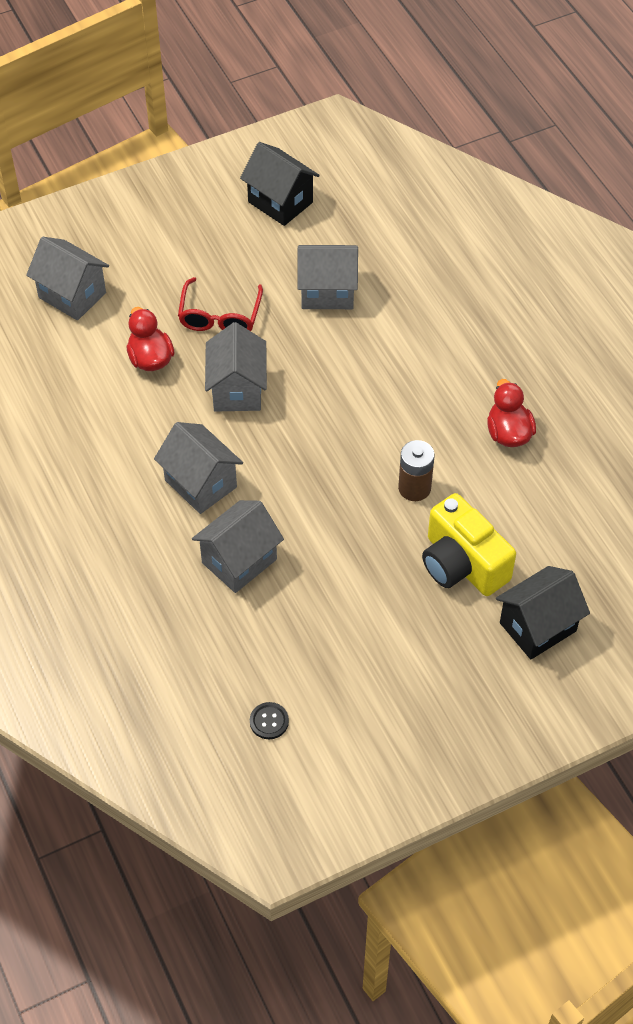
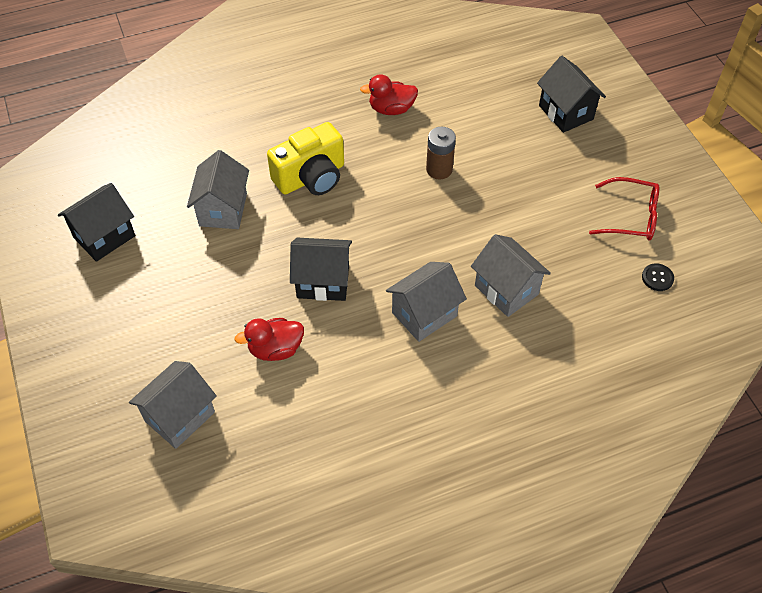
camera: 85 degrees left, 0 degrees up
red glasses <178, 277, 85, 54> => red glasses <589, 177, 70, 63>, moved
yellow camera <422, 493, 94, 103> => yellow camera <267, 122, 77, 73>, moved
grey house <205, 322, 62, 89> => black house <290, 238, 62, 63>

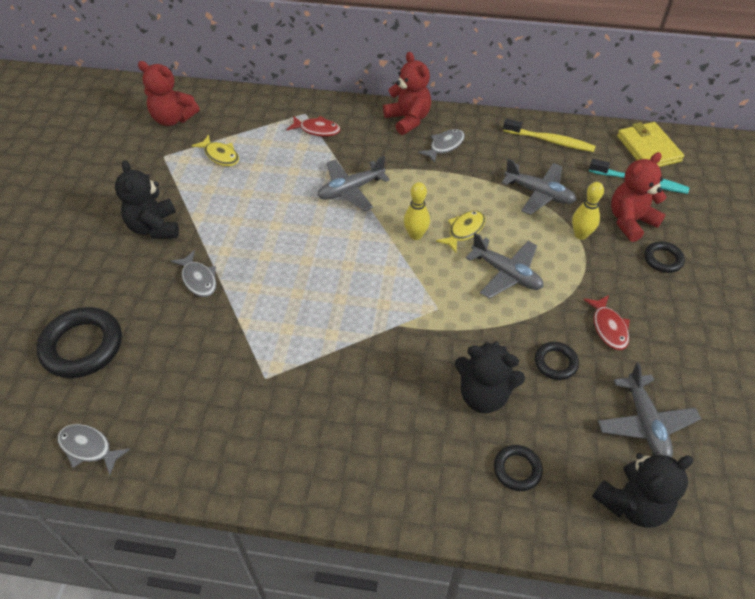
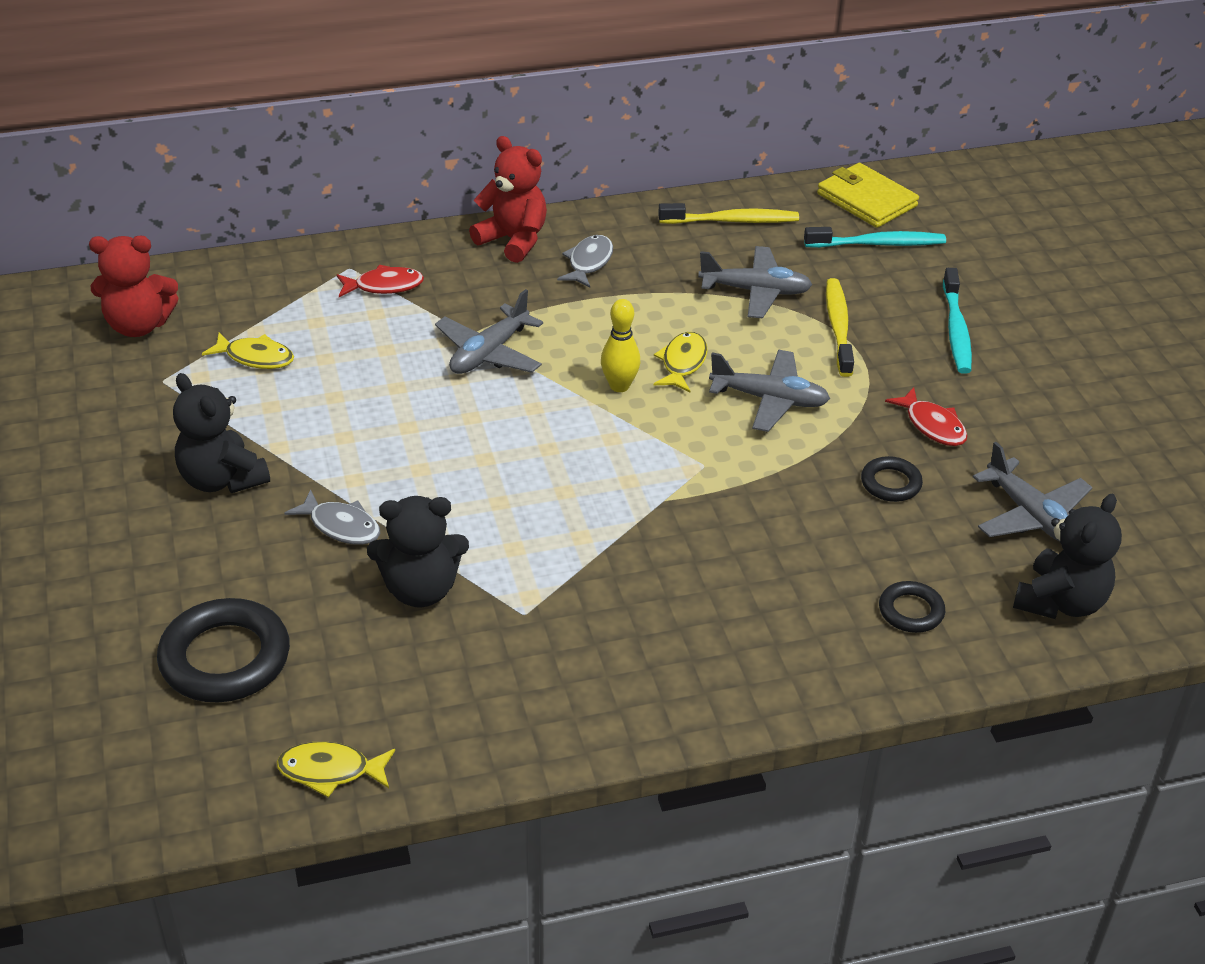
camera: 25 degrees left, 10 degrees down
red teddy bear <611, 152, 56, 90> => nothing
black teddy bear <455, 341, 70, 72> => black teddy bear <367, 496, 102, 111>, moved
yellow bowling pin <572, 182, 32, 58> => yellow toothbrush <826, 278, 28, 99>
black ring <644, 241, 41, 32> => turquoise toothbrush <943, 268, 29, 106>
grey fish <57, 424, 73, 51> => yellow fish <276, 742, 119, 55>

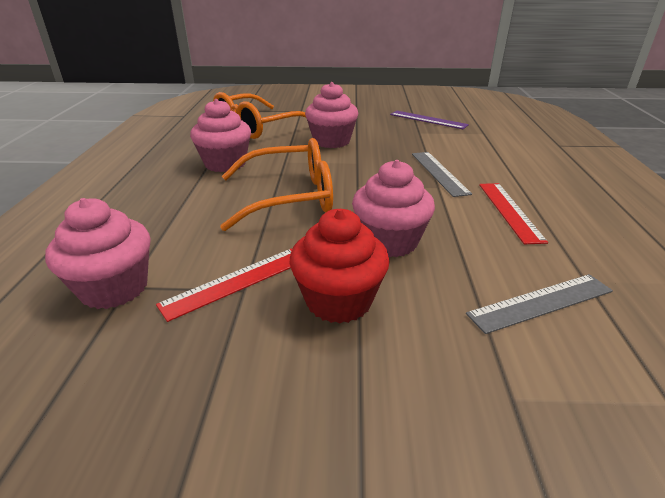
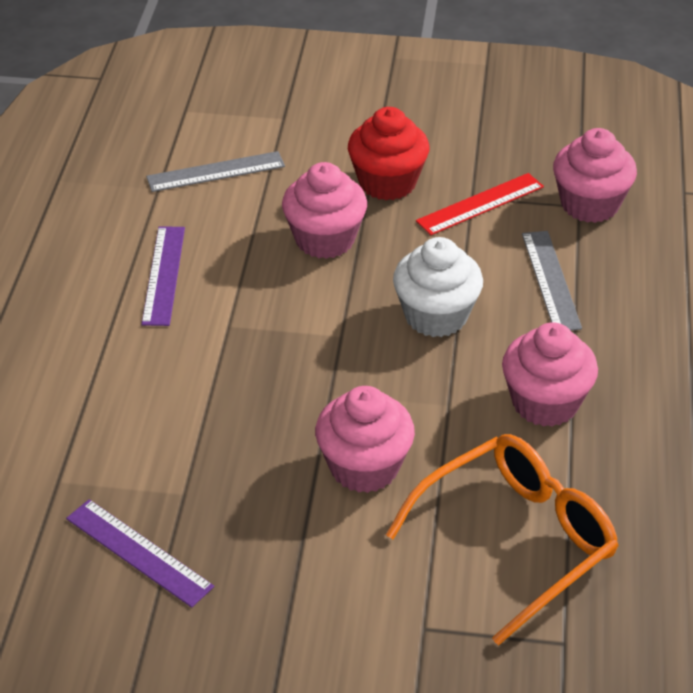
camera: 175 degrees left, 10 degrees up
grey ruler <412, 152, 60, 45> => grey ruler <522, 231, 60, 99>, moved
orange glasses <220, 138, 113, 93> => white cupcake <393, 237, 90, 100>
red ruler <479, 183, 69, 61> => purple ruler <141, 226, 44, 100>

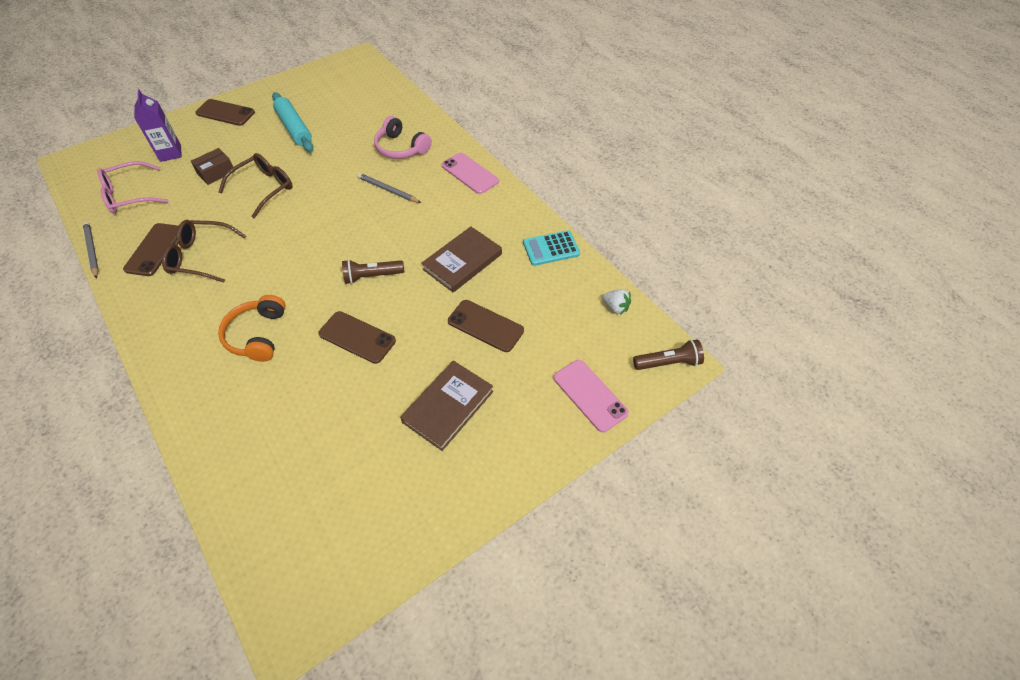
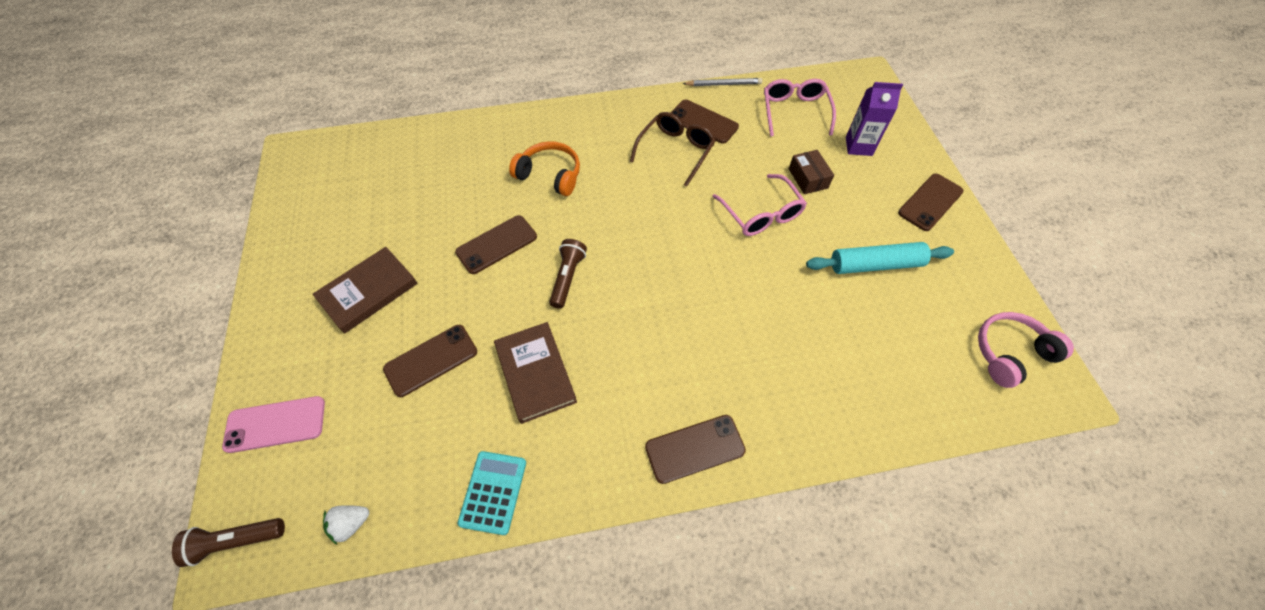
camera: 115 degrees right, 5 degrees up
grey pencil <357, 173, 64, 30> => nothing
pink headphones <374, 116, 58, 43> => pink headphones <978, 312, 96, 76>, moved
brown glasses <219, 153, 74, 65> => pink glasses <712, 174, 95, 62>
pink phone <442, 153, 57, 41> => brown phone <645, 415, 101, 69>
brown book <400, 361, 93, 90> => brown book <313, 247, 105, 87>, 75 degrees clockwise
brown flashlight <633, 339, 71, 31> => brown flashlight <172, 518, 113, 49>, 60 degrees clockwise

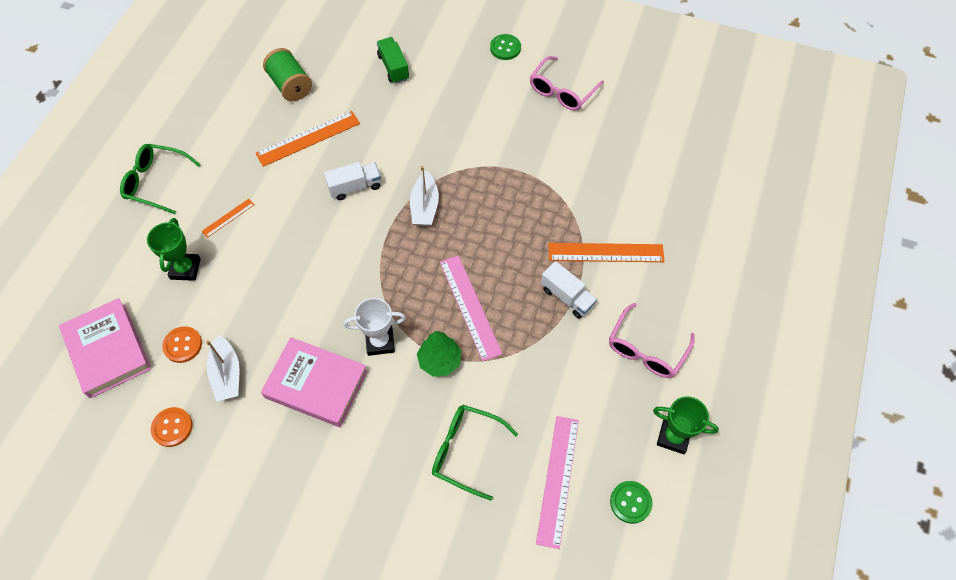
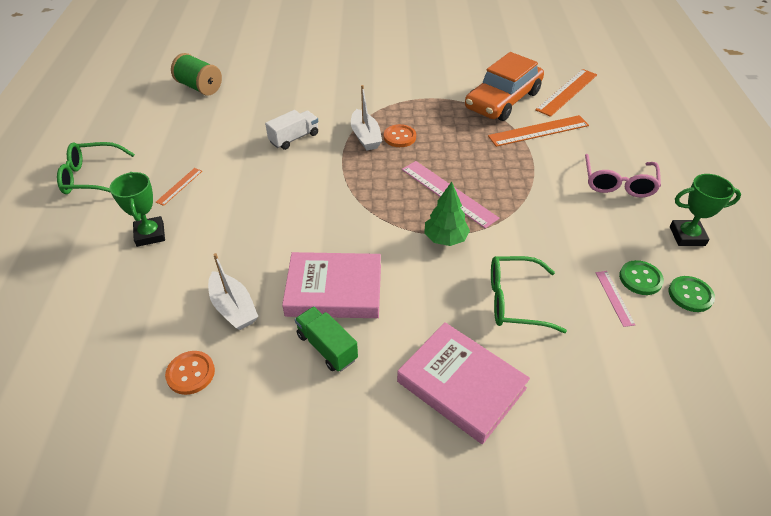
camera: 20 degrees left, 15 degrees down
white trophy <344, 298, 62, 58> => nothing
pink glasses <530, 56, 74, 55> => nothing
white truck <541, 261, 56, 58> => nothing
nothing => orange car <465, 52, 79, 69>
pink book <59, 298, 92, 100> => pink book <397, 322, 133, 122>, moved
orange button <162, 326, 40, 37> => orange button <384, 124, 32, 23>, moved
orange ruler <255, 111, 105, 56> => orange ruler <535, 69, 62, 48>, moved
green truck <377, 37, 32, 47> => green truck <295, 306, 63, 65>, moved
green button <490, 34, 31, 26> => green button <619, 260, 45, 35>, moved
pink ruler <536, 416, 43, 133> => pink ruler <596, 271, 39, 56>, x0.51

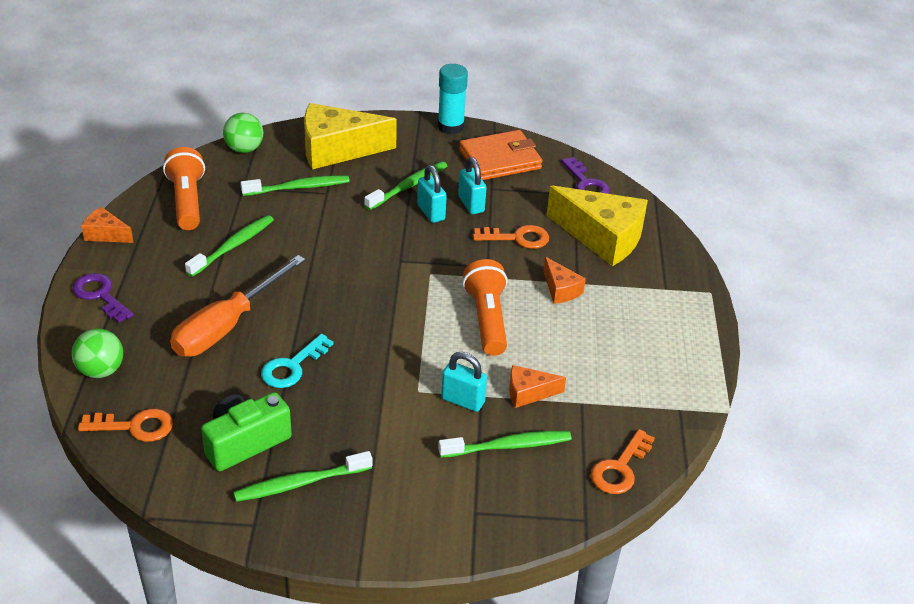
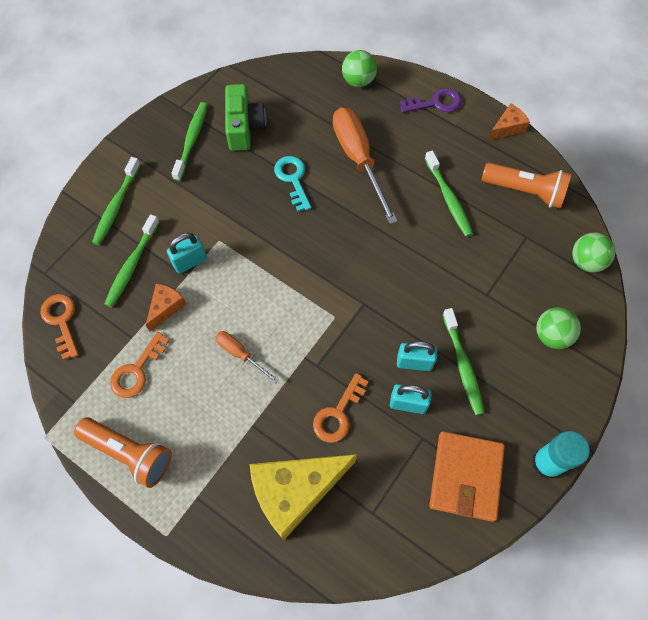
camera: 125 degrees right, 25 degrees up
orange cheese <543, 257, 43, 47> => nothing
purple key <561, 157, 49, 37> => nothing
nothing => orange screwdriver <215, 331, 64, 52>
orange key <78, 409, 95, 33> => orange key <110, 332, 59, 66>, moved
green toothbrush <240, 175, 110, 21> => green toothbrush <92, 157, 49, 88>, moved
orange flashlight <462, 259, 46, 97> => orange flashlight <74, 417, 98, 71>, moved
yellow cheese <304, 103, 93, 66> => green ball <536, 307, 45, 42>

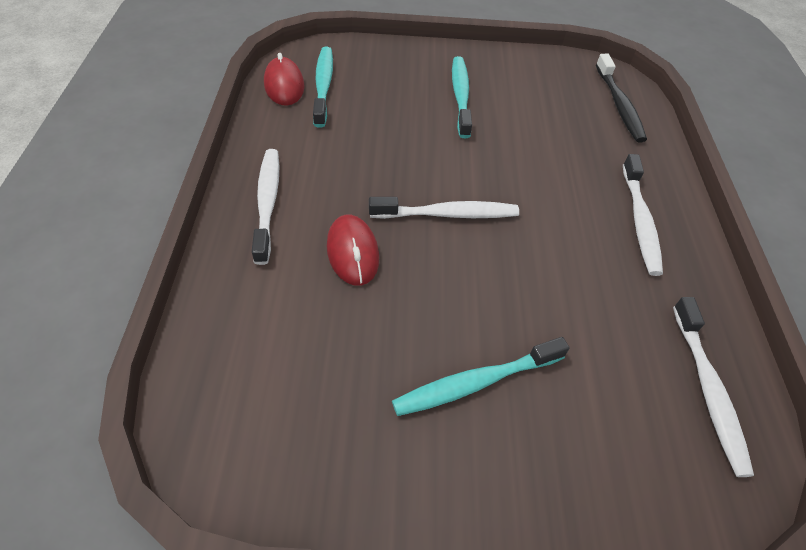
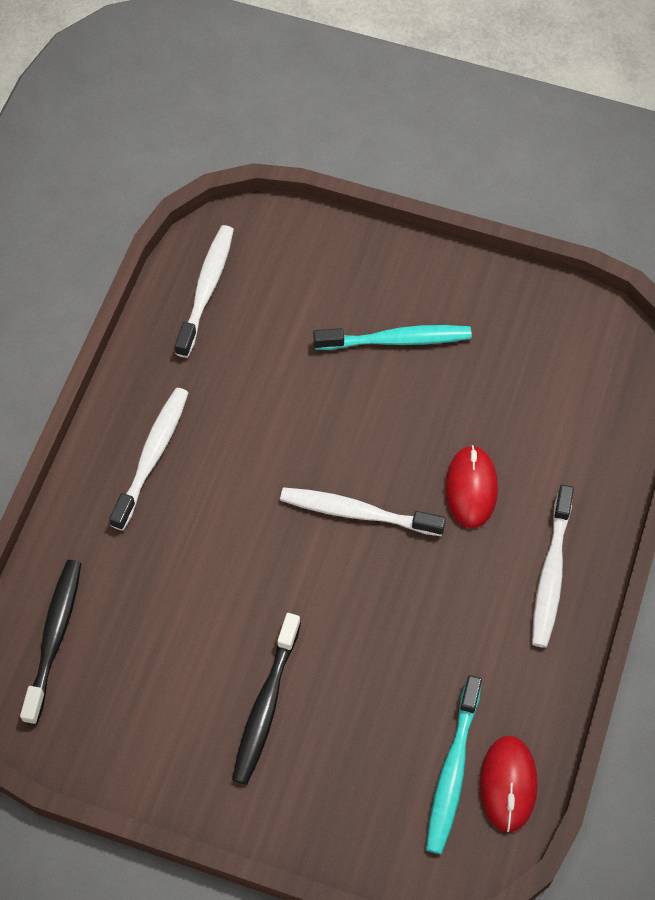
camera: 160 degrees left, 10 degrees up
turquoise toothbrush <452, 56, 20, 82> => black toothbrush <232, 613, 69, 172>

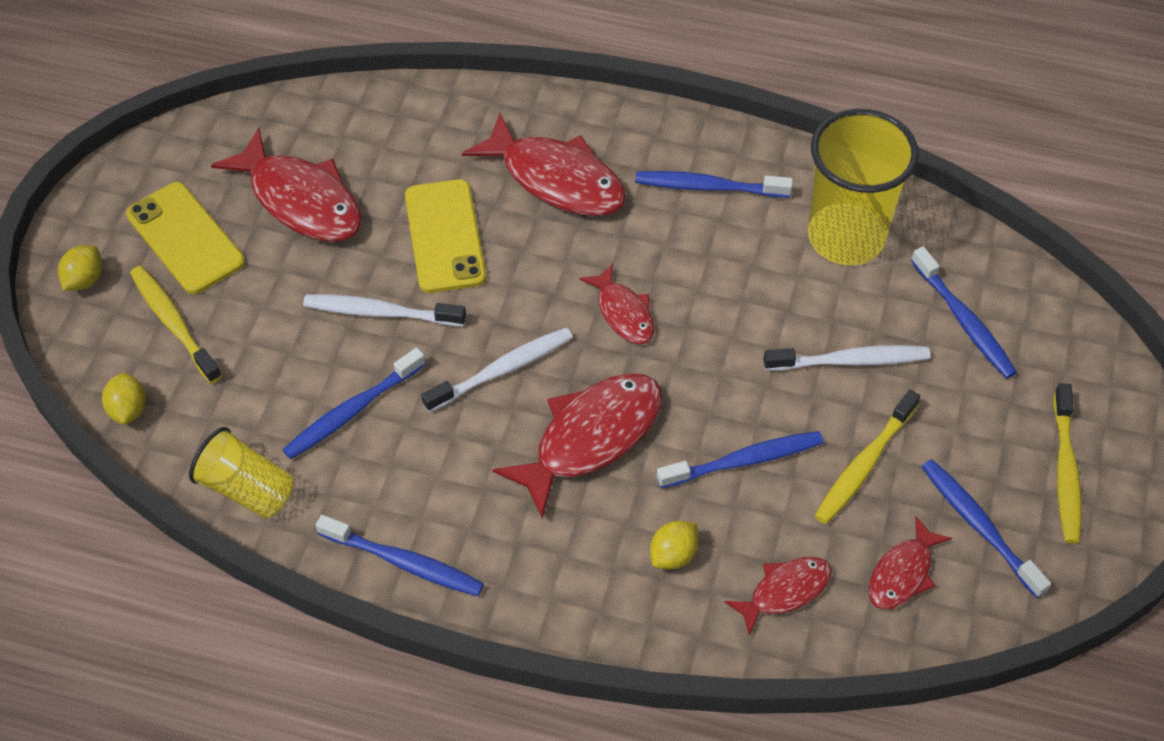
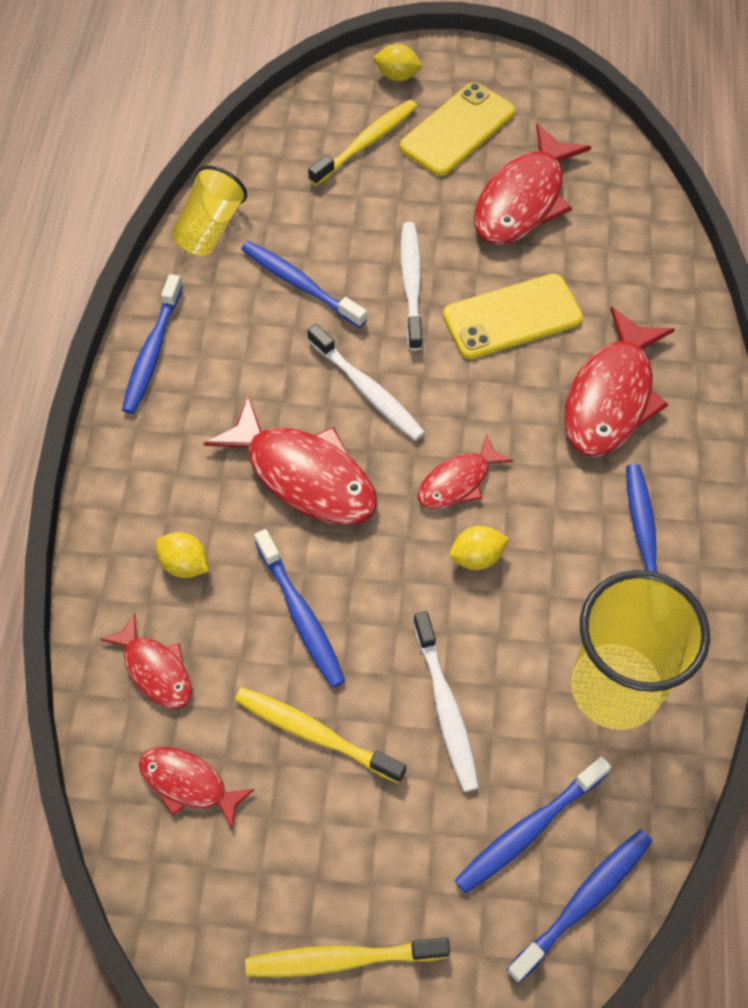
camera: 80 degrees right, 5 degrees up
yellow lemon <102, 372, 44, 53> => yellow lemon <449, 526, 60, 44>, moved
blue toothbrush <922, 459, 129, 139> => blue toothbrush <507, 830, 146, 153>, moved

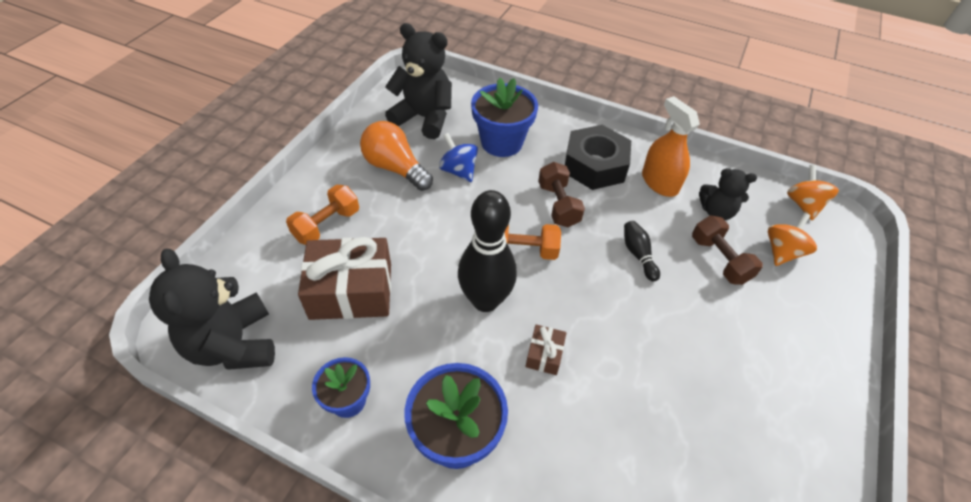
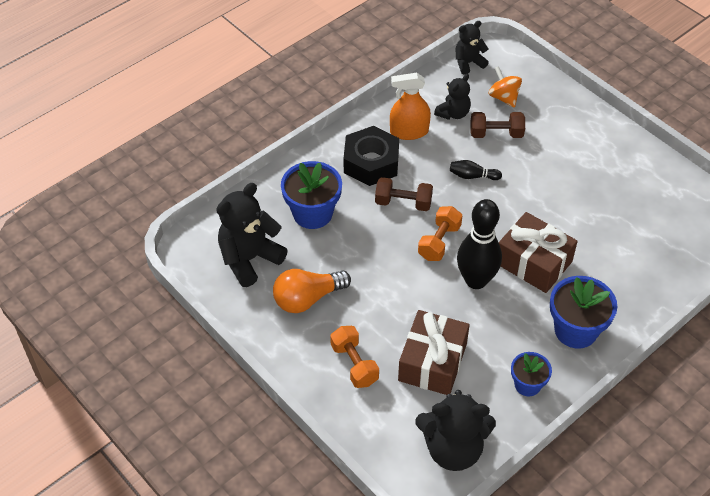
camera: 65 degrees left, 0 degrees up
blue spinning top <439, 133, 39, 49> => nothing
orange spinning top <787, 165, 52, 55> => black teddy bear <456, 21, 33, 53>
brown gift <526, 324, 40, 51> => brown gift <499, 212, 79, 81>, x2.17

